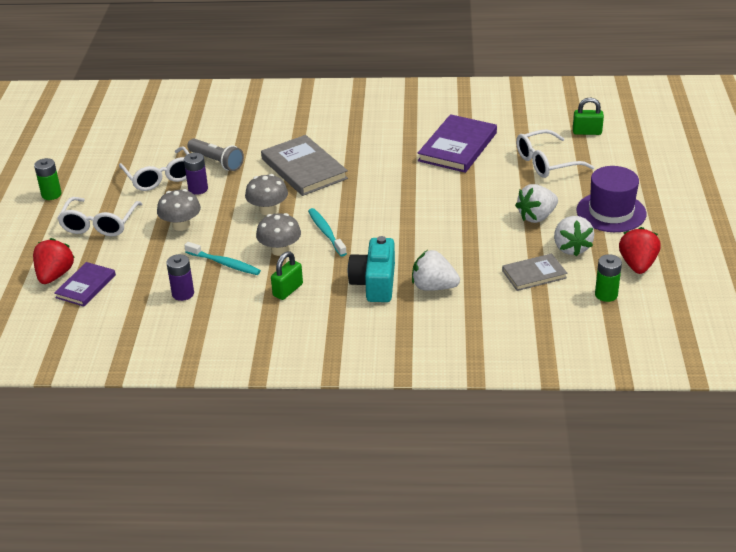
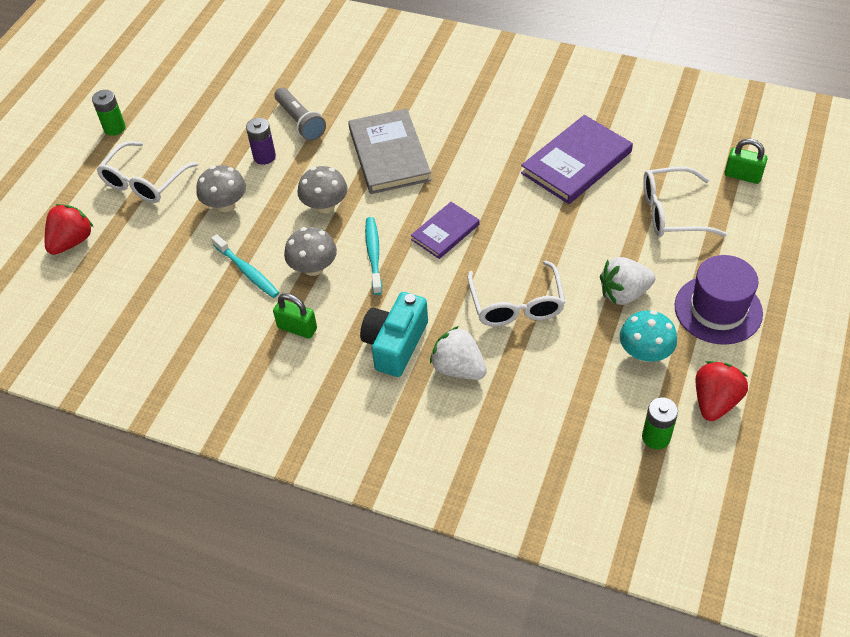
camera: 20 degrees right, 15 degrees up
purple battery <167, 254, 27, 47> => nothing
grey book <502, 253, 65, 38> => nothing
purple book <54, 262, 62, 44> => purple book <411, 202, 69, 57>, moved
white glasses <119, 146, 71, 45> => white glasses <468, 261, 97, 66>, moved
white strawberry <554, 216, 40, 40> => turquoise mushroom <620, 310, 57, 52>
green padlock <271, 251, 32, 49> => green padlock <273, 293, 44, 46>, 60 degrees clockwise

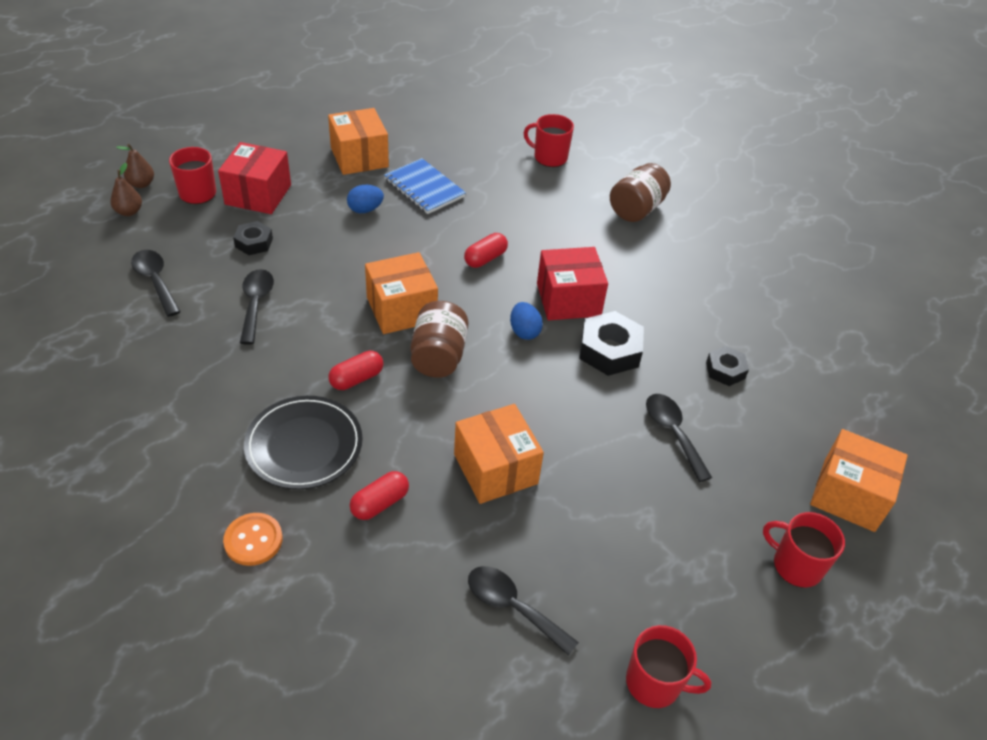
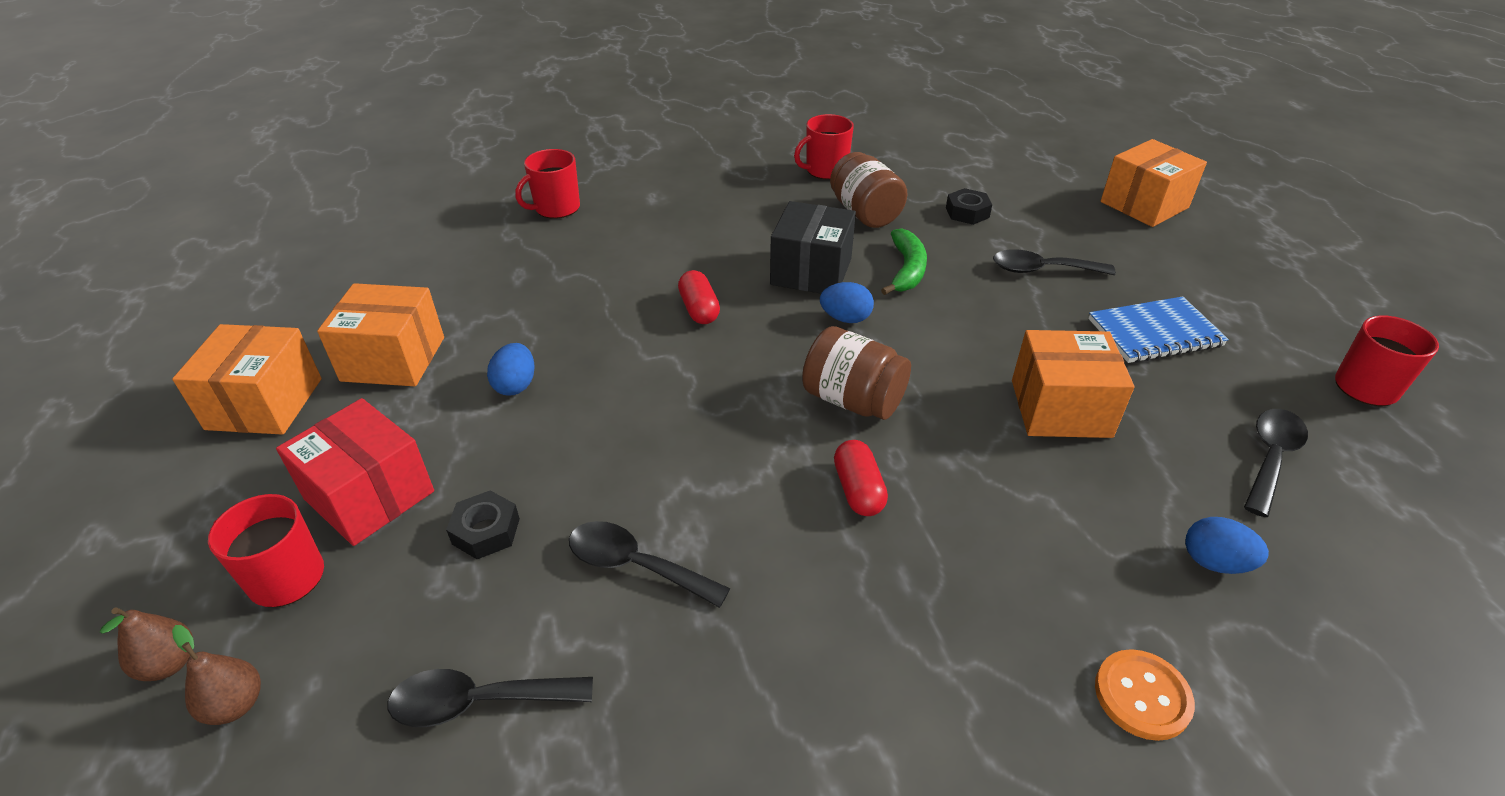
camera: 60 degrees left, 5 degrees down
black plate <244, 396, 119, 93> => nothing
red capsule <350, 471, 59, 49> => nothing
nothing => blue egg <1185, 517, 84, 57>
orange box <365, 252, 73, 82> => orange box <172, 324, 150, 111>, moved
blue notebook <384, 158, 82, 56> => blue notebook <1088, 296, 141, 67>, moved
brown jar <610, 163, 61, 59> => brown jar <830, 152, 78, 76>, moved
red mug <763, 512, 82, 75> => red mug <794, 114, 60, 66>, moved
black nut <579, 311, 65, 65> => green banana <881, 228, 46, 67>
red box <537, 247, 71, 73> => black box <770, 201, 86, 93>
black spoon <468, 566, 111, 90> => black spoon <1244, 409, 64, 108>, 150 degrees clockwise

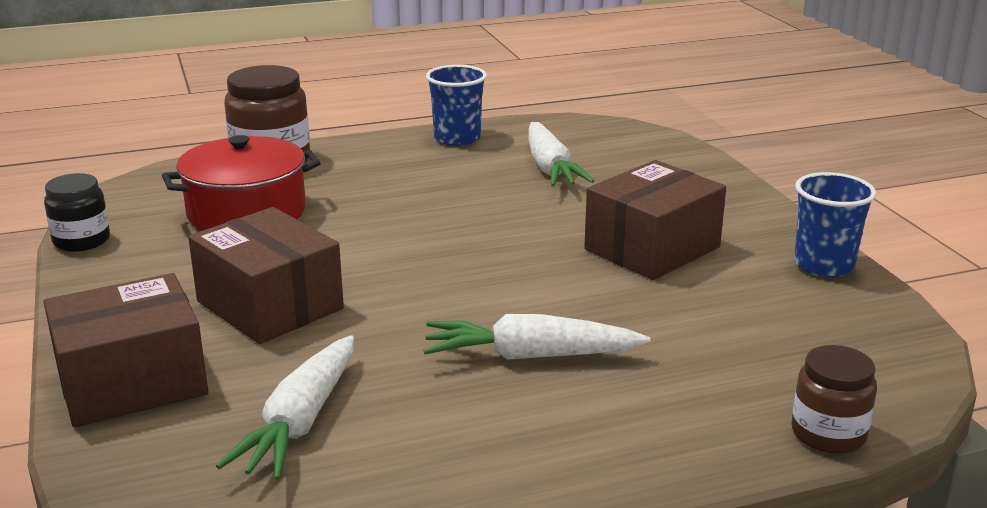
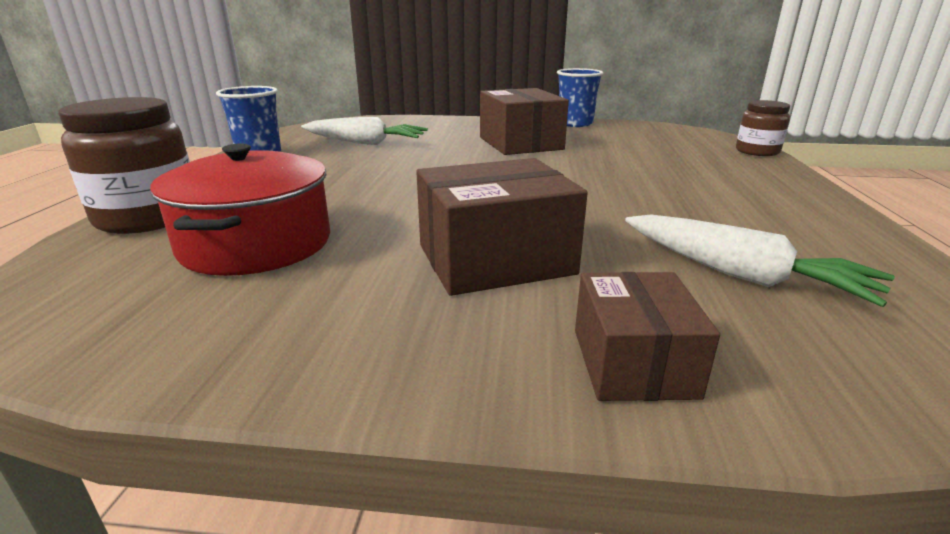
camera: 65 degrees left, 0 degrees up
black jar <44, 173, 66, 79> => nothing
white carrot <424, 314, 226, 46> => nothing
brown box <44, 273, 164, 154> => brown box <575, 272, 145, 129>, x0.63

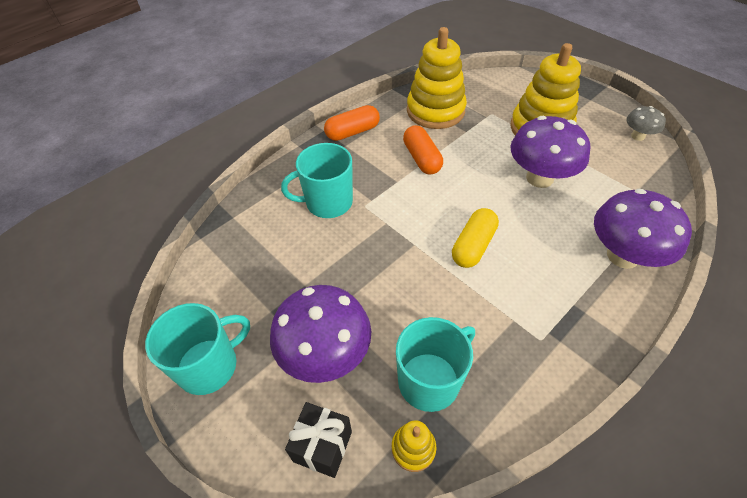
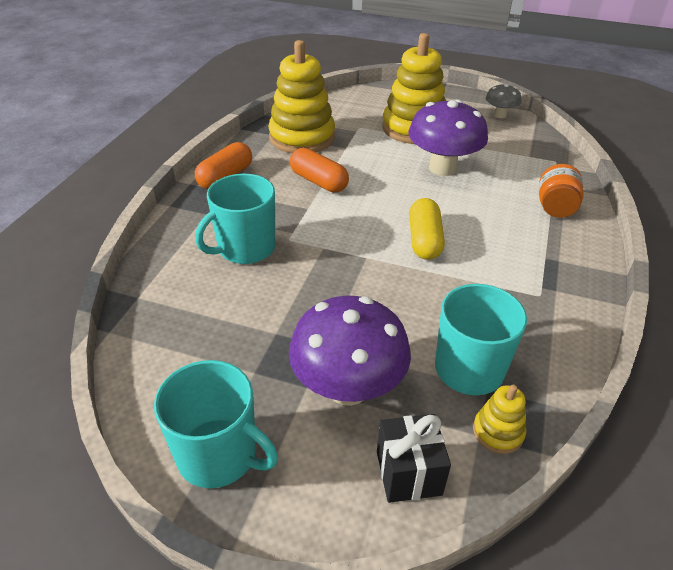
camera: 30 degrees left, 10 degrees down
purple mushroom <594, 189, 98, 80> => orange jar <539, 164, 45, 54>
turquoise mug <145, 303, 105, 92> => turquoise mug <154, 360, 124, 128>, 90 degrees clockwise

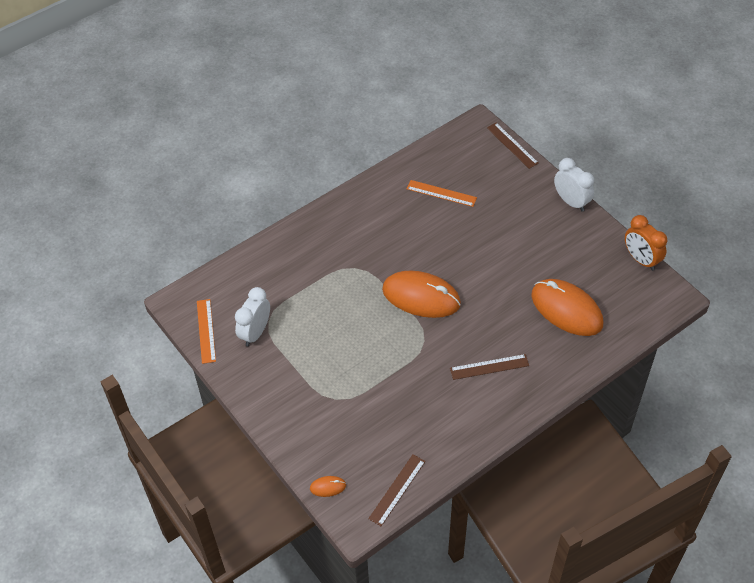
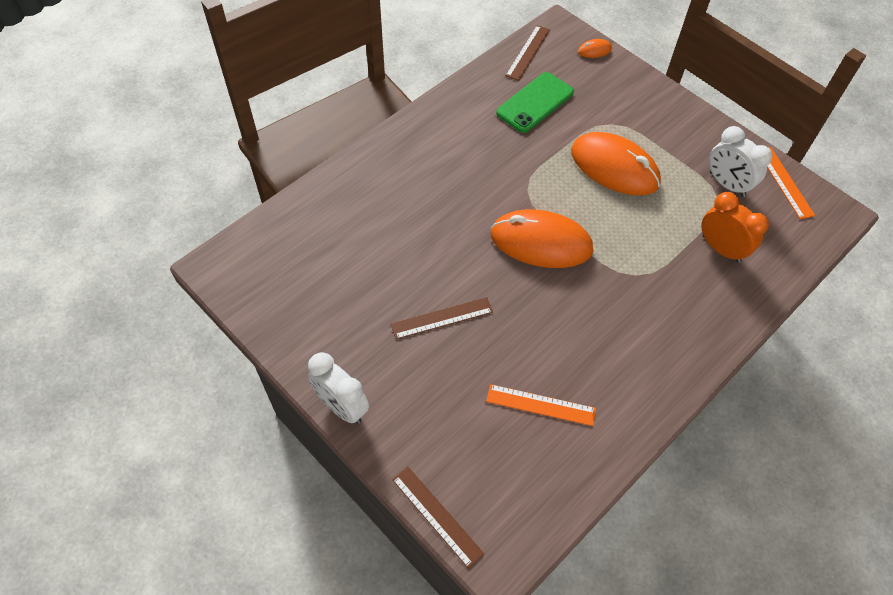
camera: 170 degrees right, 5 degrees up
nothing => green phone <496, 72, 78, 61>
brown ruler <450, 354, 79, 26> => brown ruler <391, 297, 102, 42>, moved
orange mouse <531, 279, 72, 57> => orange mouse <571, 132, 90, 63>, moved
orange clock <625, 215, 42, 56> => orange clock <701, 192, 68, 71>, moved
white clock <235, 287, 35, 59> => white clock <709, 126, 63, 71>, 120 degrees clockwise

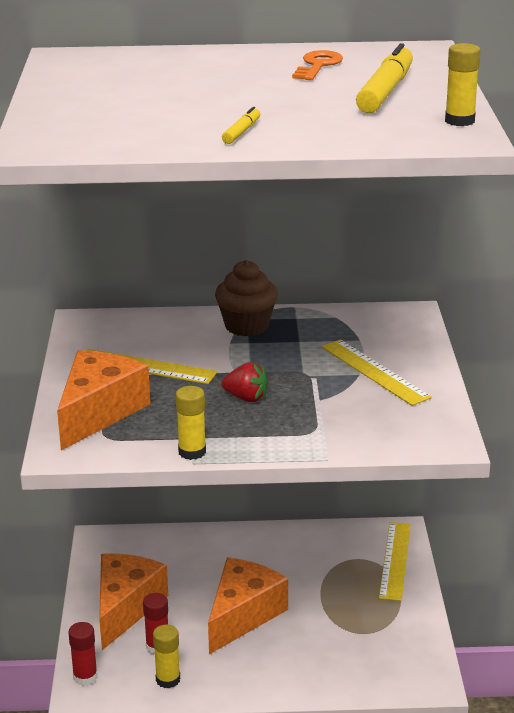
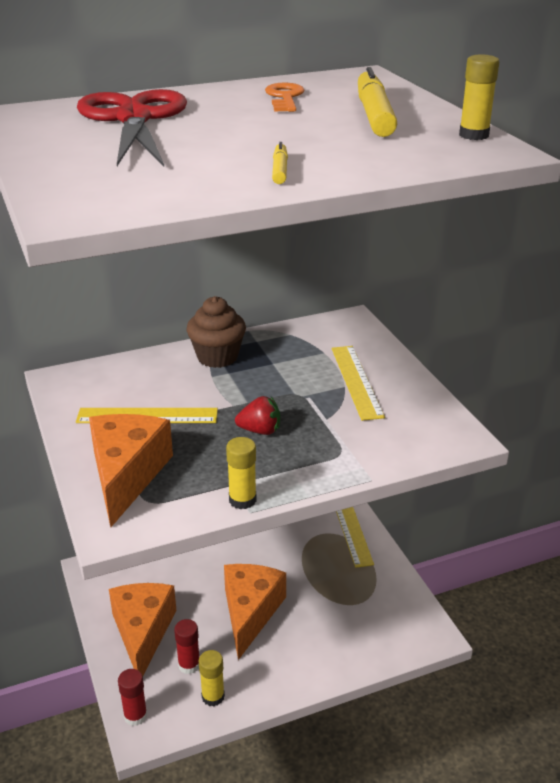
camera: 20 degrees left, 5 degrees up
nothing => red scissors <77, 89, 110, 77>
yellow ruler <322, 340, 110, 66> => yellow ruler <332, 346, 53, 75>, 45 degrees clockwise

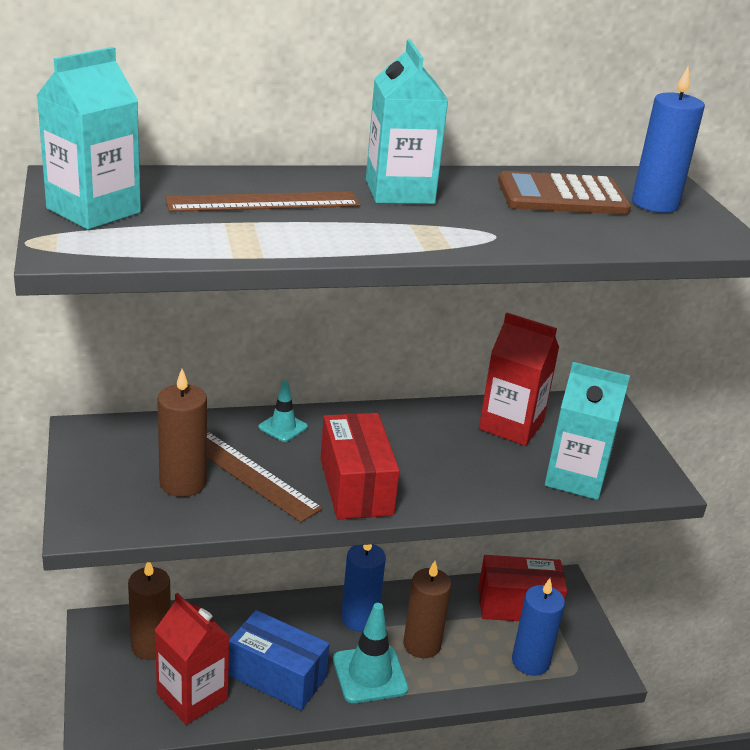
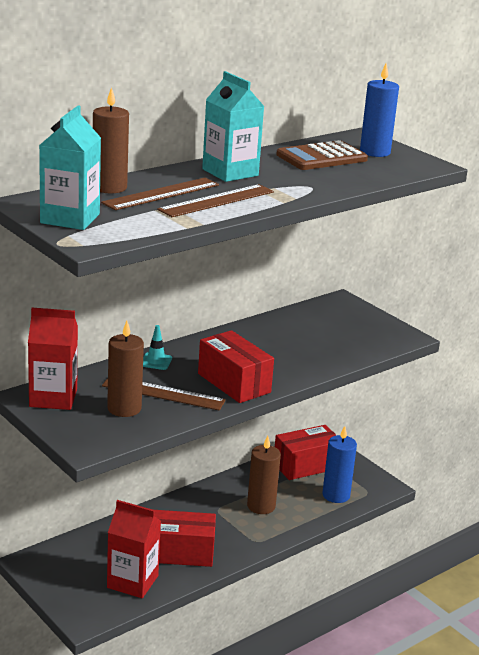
camera: 25 degrees left, 5 degrees down
turquoise traffic cone <333, 603, 75, 100> => nothing
blue candle <341, 544, 45, 87> => nothing
turquoise carton <545, 362, 85, 138> => nothing
nothing => brown ruler <157, 184, 117, 33>
brown candle <128, 562, 43, 98> => brown candle <93, 87, 36, 107>, moved
red carton <479, 312, 80, 134> => red carton <28, 308, 50, 102>, moved
blue box <229, 610, 100, 100> => red box <154, 510, 62, 57>

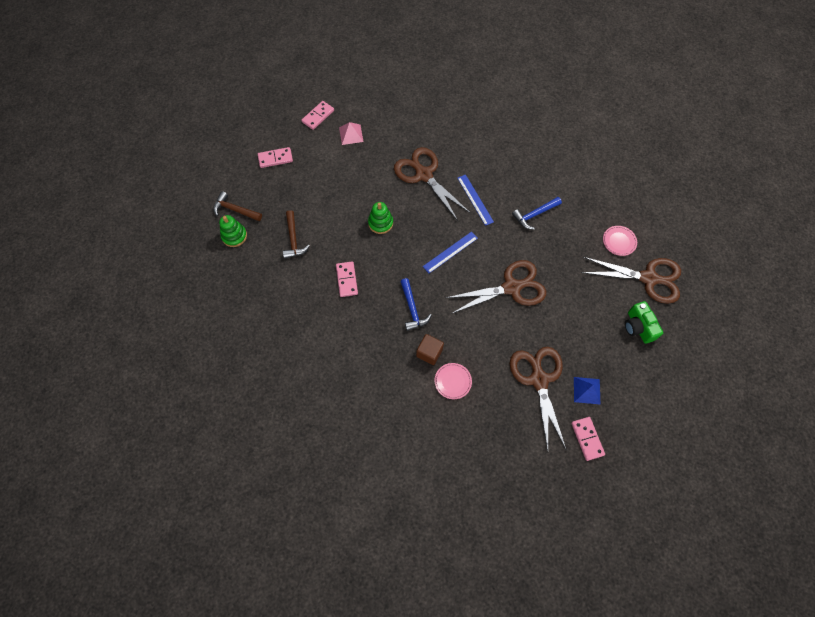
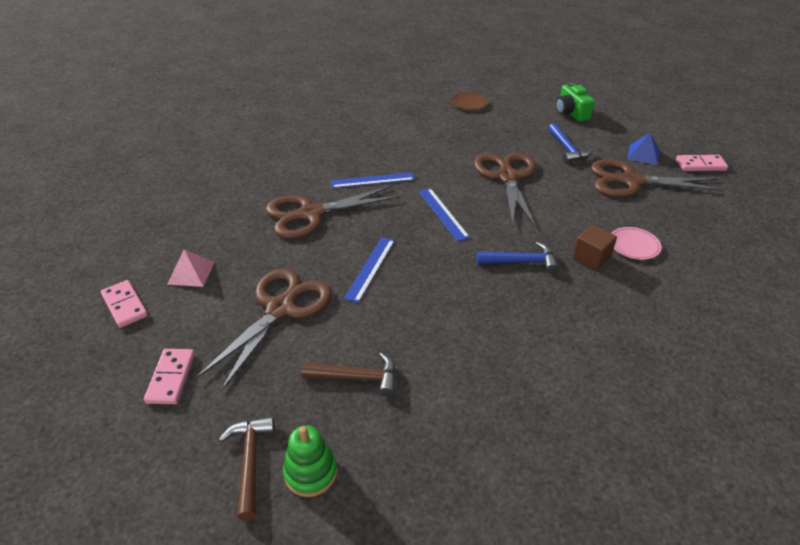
camera: 75 degrees left, 25 degrees down
pink domino <336, 261, 22, 36> => nothing
blue hammer <512, 197, 50, 33> => blue hammer <548, 123, 44, 40>, moved
brown scissors <581, 257, 100, 47> => brown scissors <196, 268, 136, 123>, moved
green stacking toy <368, 202, 25, 32> => blue ruler <344, 237, 51, 66>
pink plate <603, 226, 34, 30> => brown plate <451, 92, 37, 18>
brown hammer <213, 191, 49, 30> => brown hammer <219, 417, 56, 104>, 135 degrees clockwise
green camera <625, 301, 38, 43> => green camera <555, 82, 40, 39>, 75 degrees clockwise

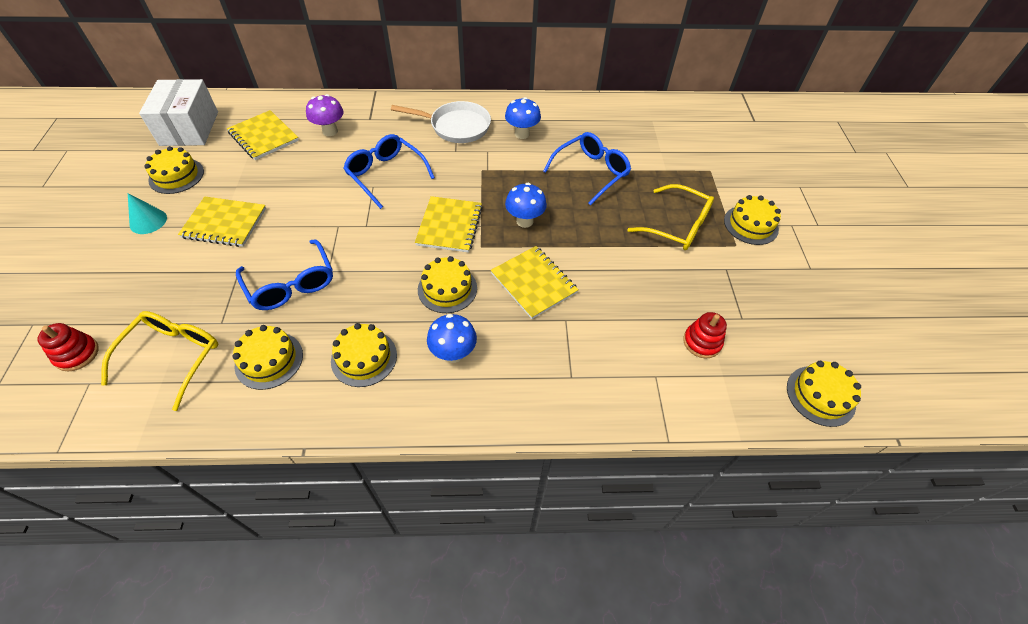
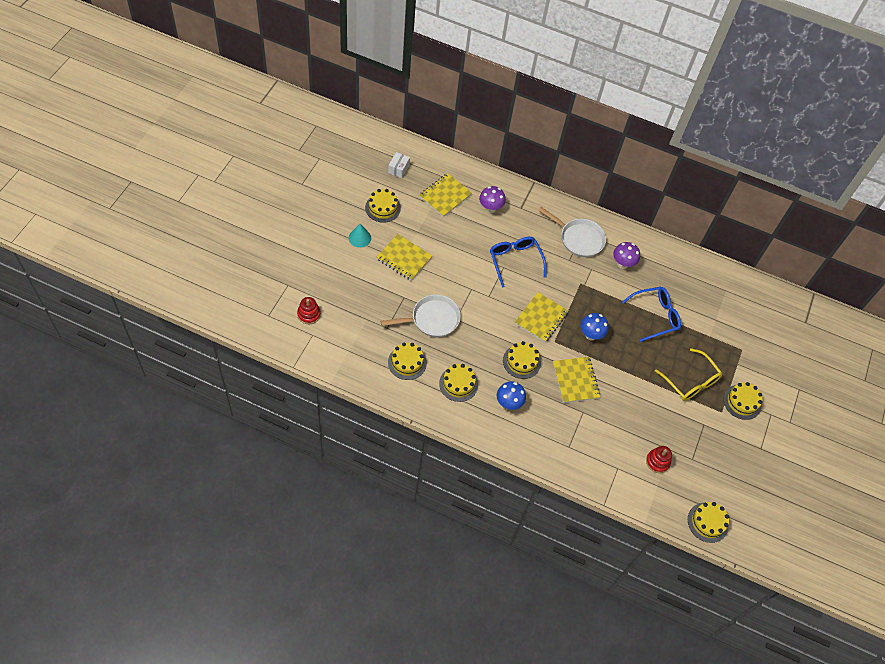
camera: 20 degrees right, 5 degrees up
yellow glasses <101, 311, 117, 100> => nothing
blue glasses <236, 239, 97, 71> => white pan <381, 294, 80, 43>
blue mushroom <505, 97, 36, 42> => purple mushroom <613, 242, 27, 27>
yellow notebook <227, 110, 72, 50> => yellow notebook <419, 173, 53, 44>, 60 degrees clockwise
white box <139, 79, 79, 67> => white box <388, 152, 22, 26>, x0.48

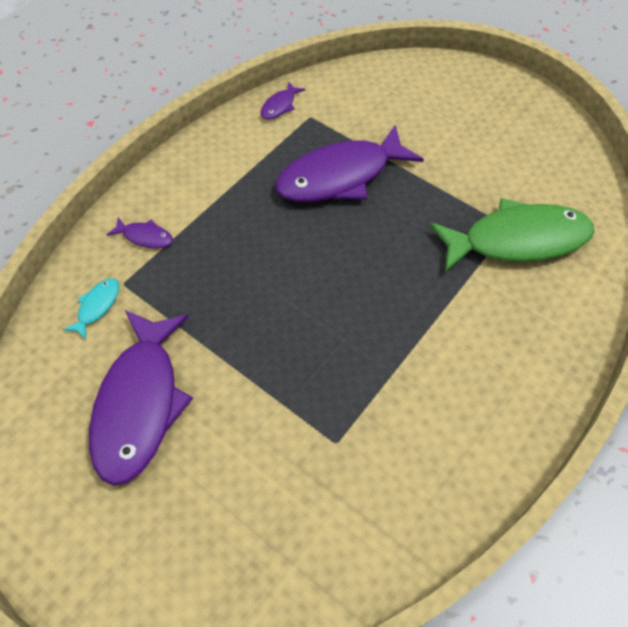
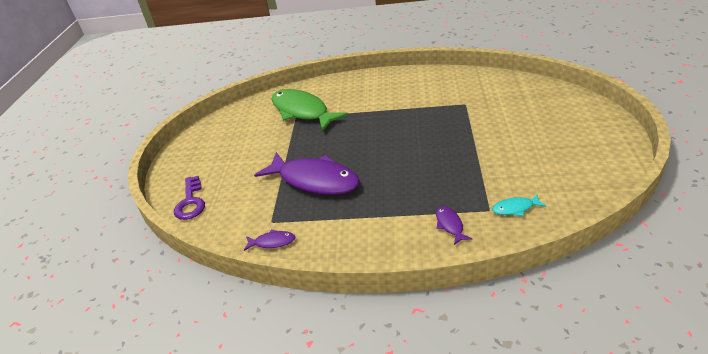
camera: 120 degrees left, 20 degrees down
purple fish <89, 310, 104, 176> => nothing
nothing => purple key <174, 176, 31, 44>

